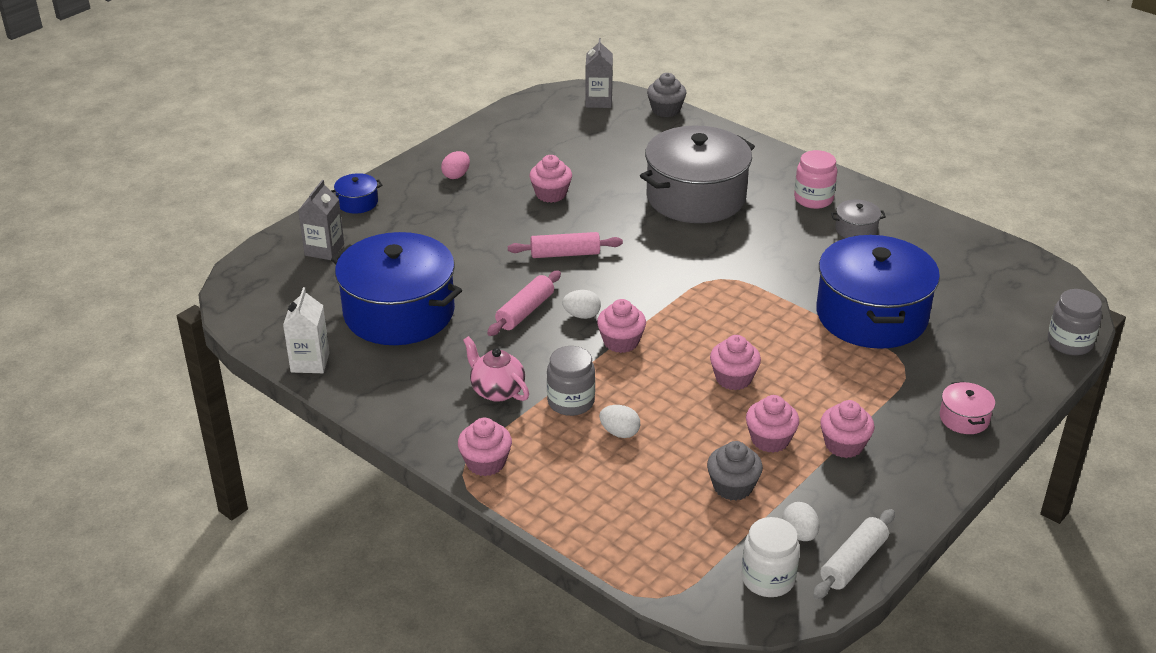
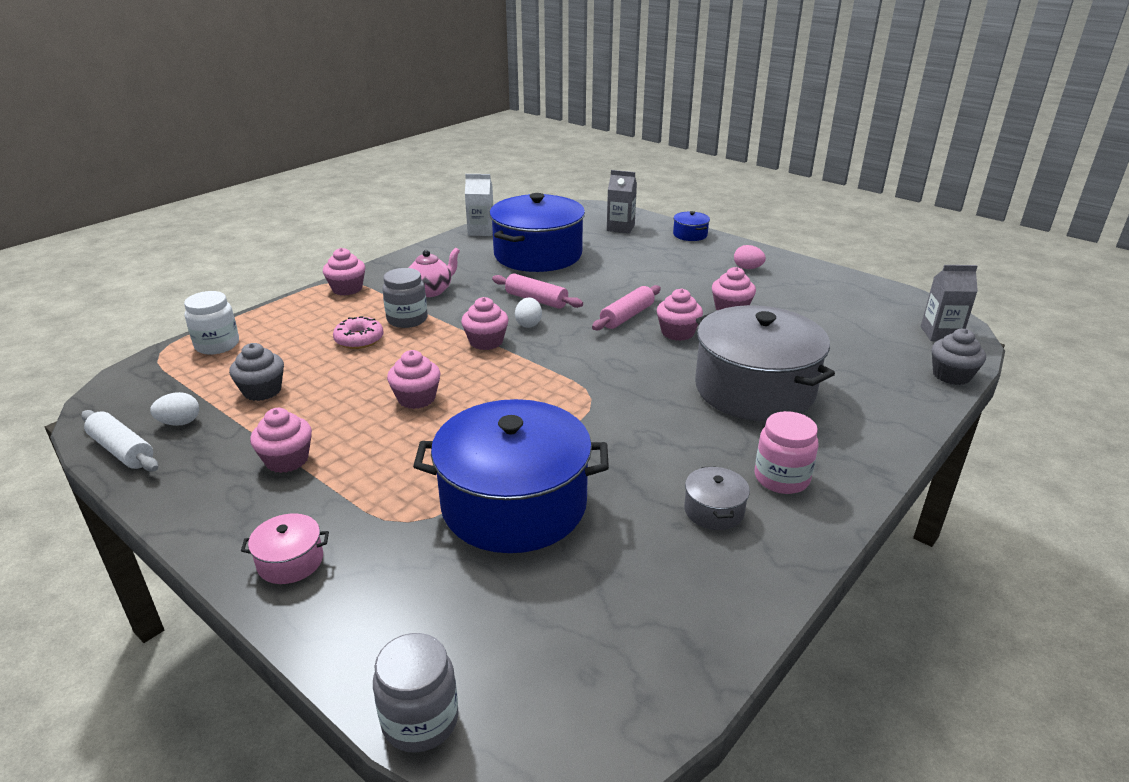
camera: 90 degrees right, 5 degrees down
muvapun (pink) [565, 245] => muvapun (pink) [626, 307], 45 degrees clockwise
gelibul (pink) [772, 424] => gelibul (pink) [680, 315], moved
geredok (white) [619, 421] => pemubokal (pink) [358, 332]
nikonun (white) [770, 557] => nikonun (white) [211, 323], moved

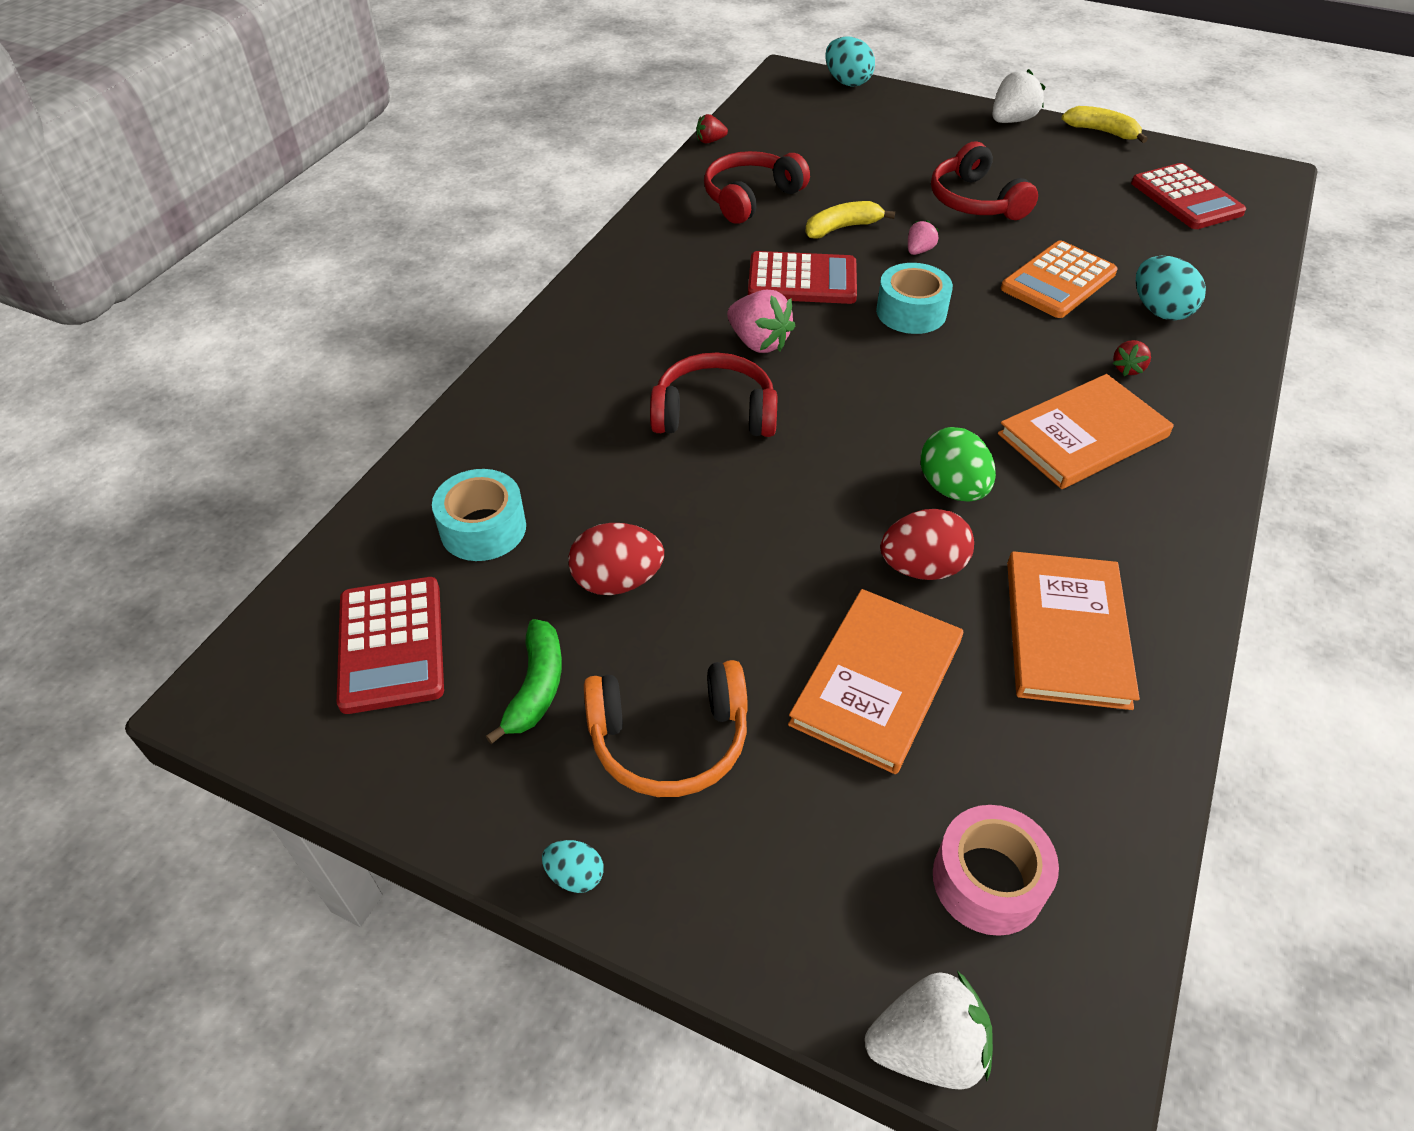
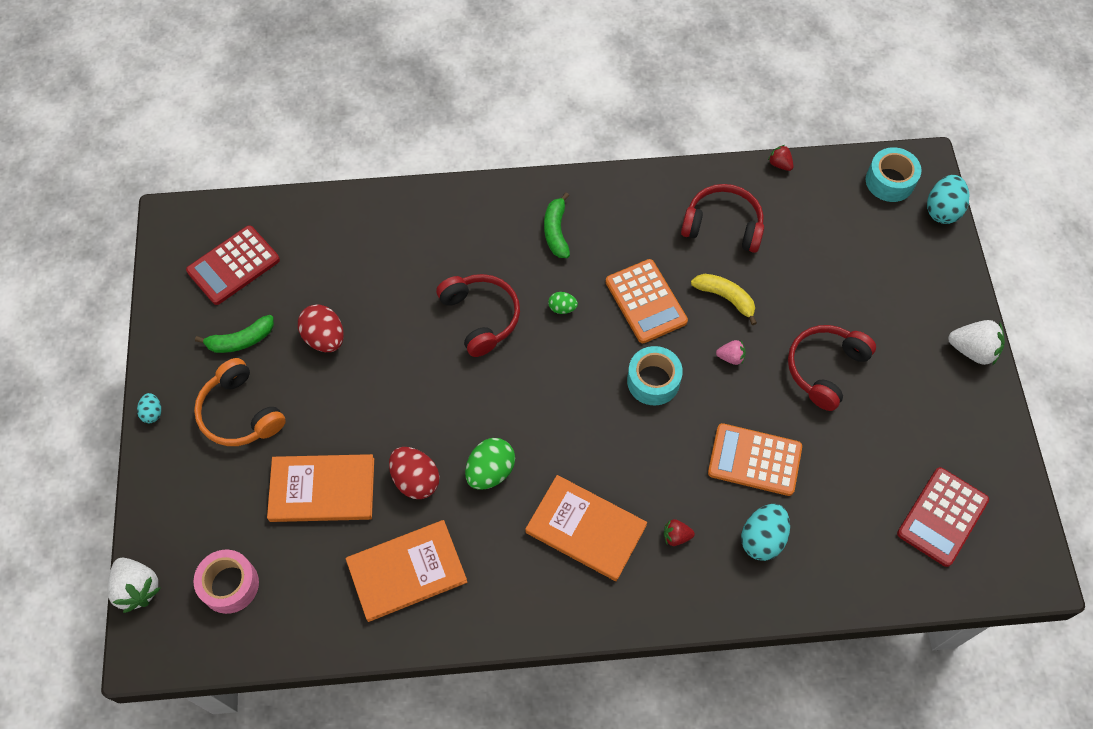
camera: 60 degrees right, 15 degrees up
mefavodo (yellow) [1105, 124] => nothing
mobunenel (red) [802, 277] => mobunenel (orange) [647, 301]
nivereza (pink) [761, 321] => geredok (green) [563, 303]
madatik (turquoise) [479, 515] => madatik (turquoise) [893, 174], moved
nothing => mefavodo (green) [557, 225]

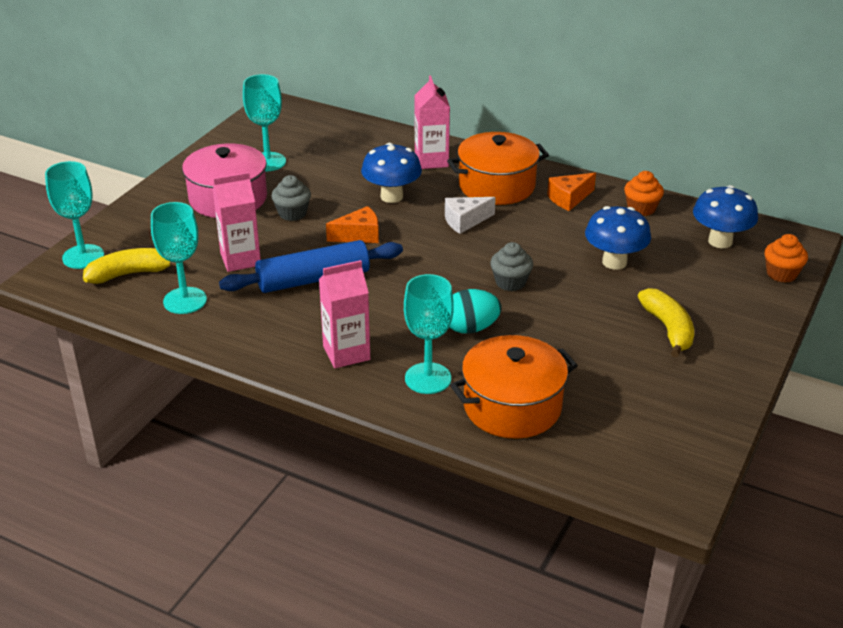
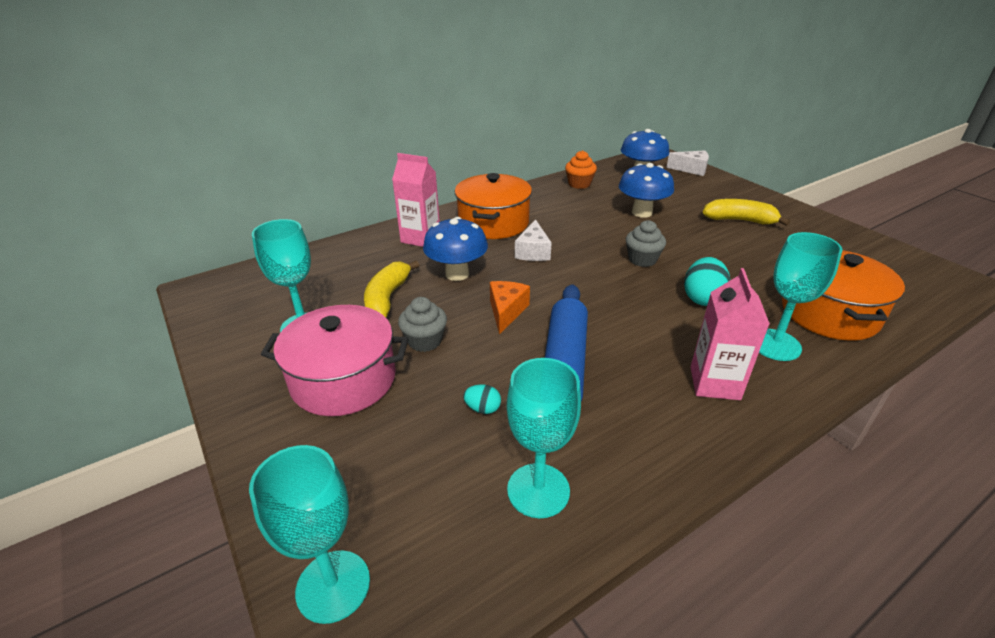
camera: 60 degrees left, 0 degrees up
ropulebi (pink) [237, 222] => geredok (turquoise) [482, 399]
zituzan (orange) [571, 192] => nothing
gelibul (orange) [786, 258] => zituzan (white) [687, 163]
mefavodo (yellow) [129, 266] => mefavodo (yellow) [391, 289], moved

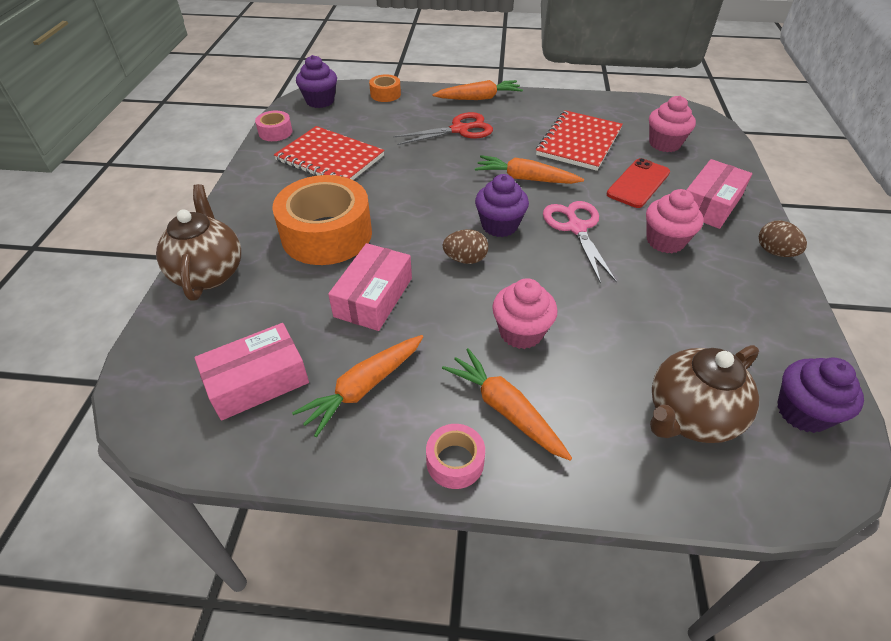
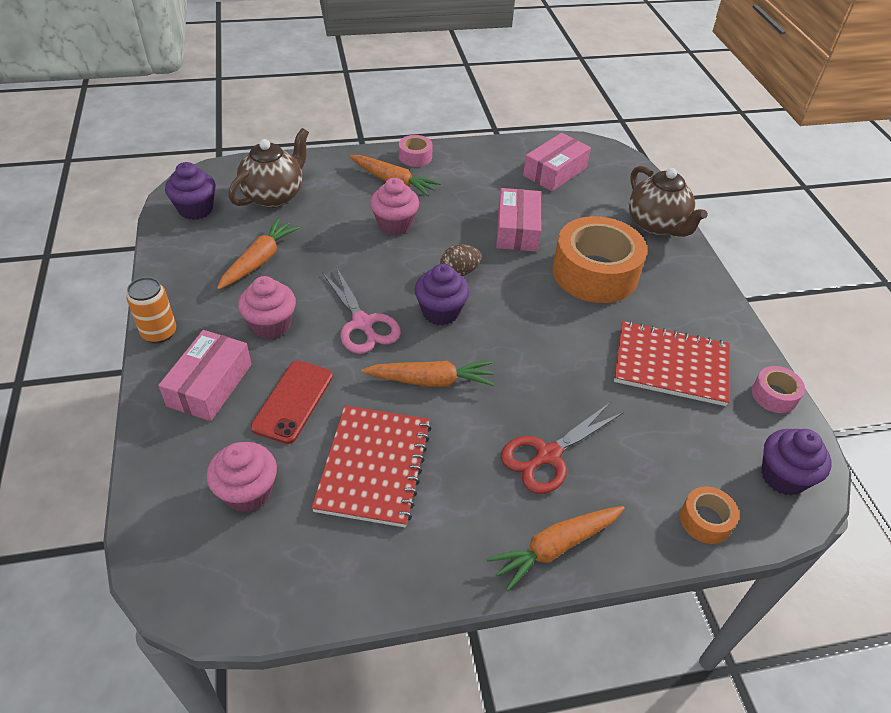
camera: 160 degrees right, 0 degrees up
geredok (brown) [783, 239] => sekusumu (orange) [151, 310]
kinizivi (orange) [357, 386] => kinizivi (orange) [258, 254], moved

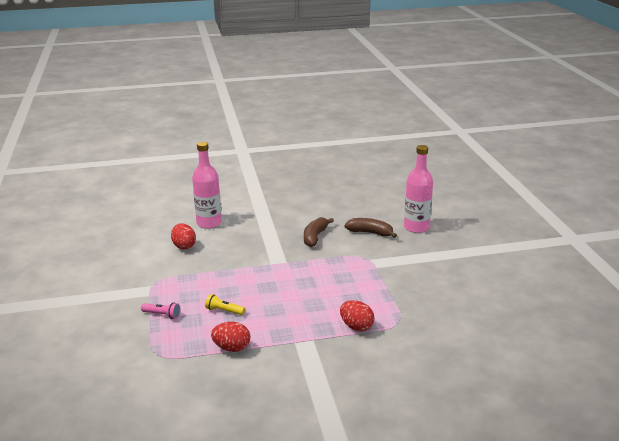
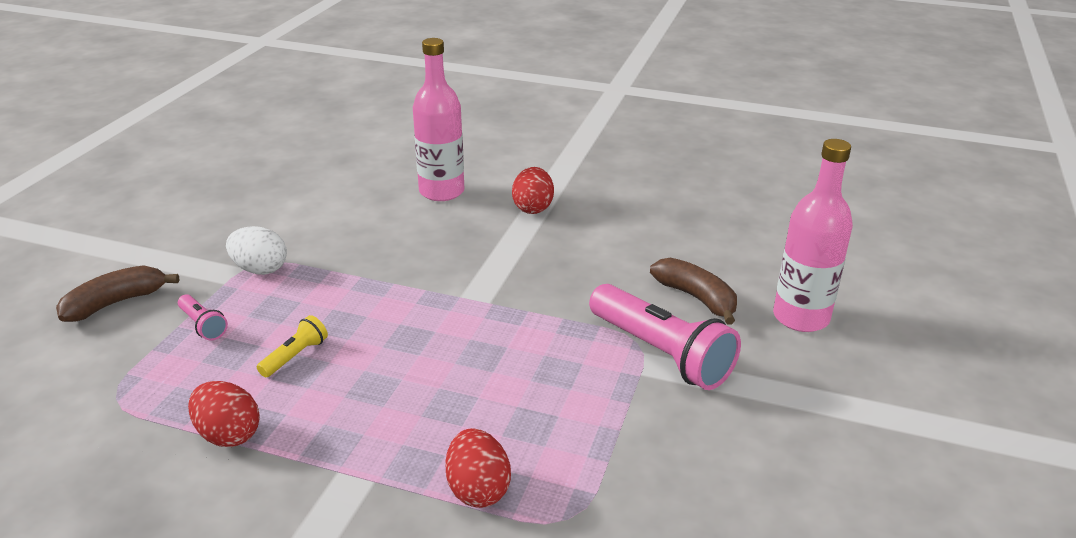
camera: 30 degrees right, 5 degrees up
mefavodo (brown) [319, 232] => mefavodo (brown) [117, 293], moved
geredok (red) [183, 236] => geredok (red) [533, 190], moved
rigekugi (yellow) [225, 304] => rigekugi (yellow) [292, 346], 75 degrees clockwise
nothing => geredok (white) [256, 250]
nothing => rigekugi (pink) [665, 337]

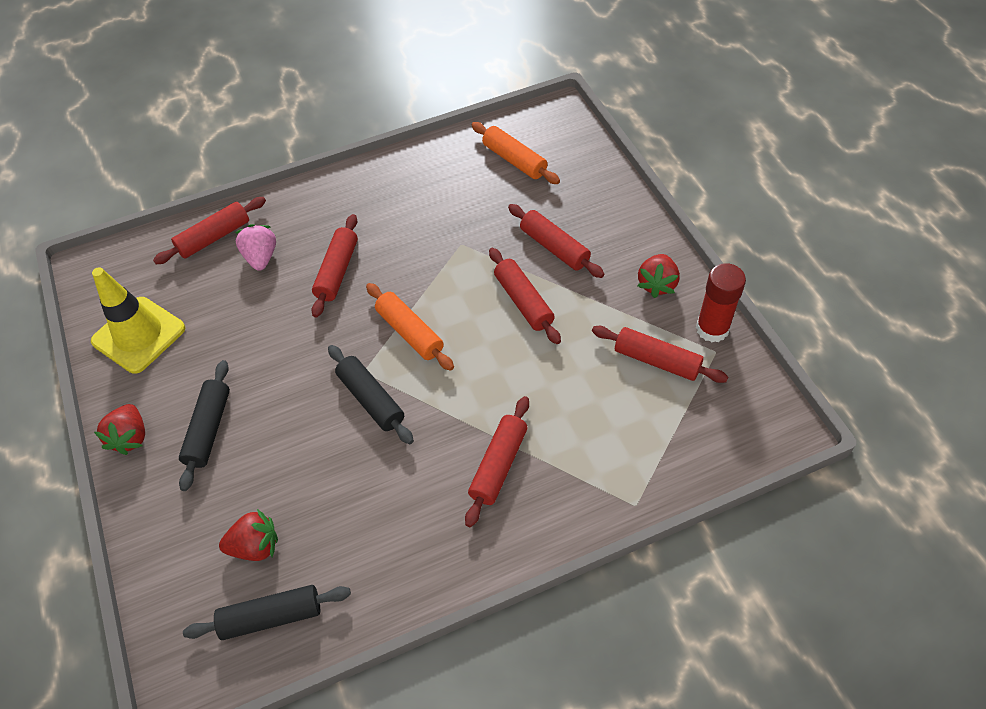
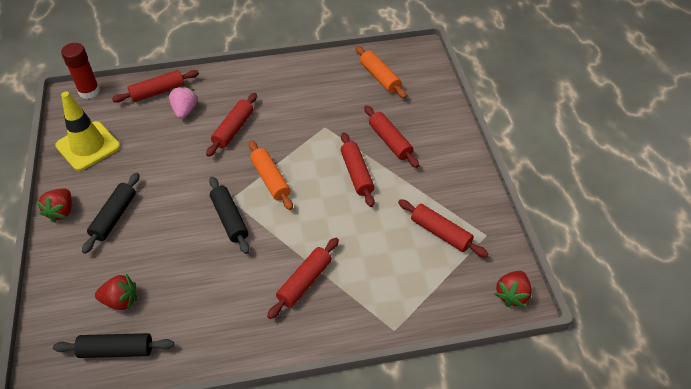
camera: 10 degrees right, 5 degrees down
nivereza (red) [658, 276] => nivereza (red) [513, 289], moved
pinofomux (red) [721, 302] => pinofomux (red) [80, 71], moved

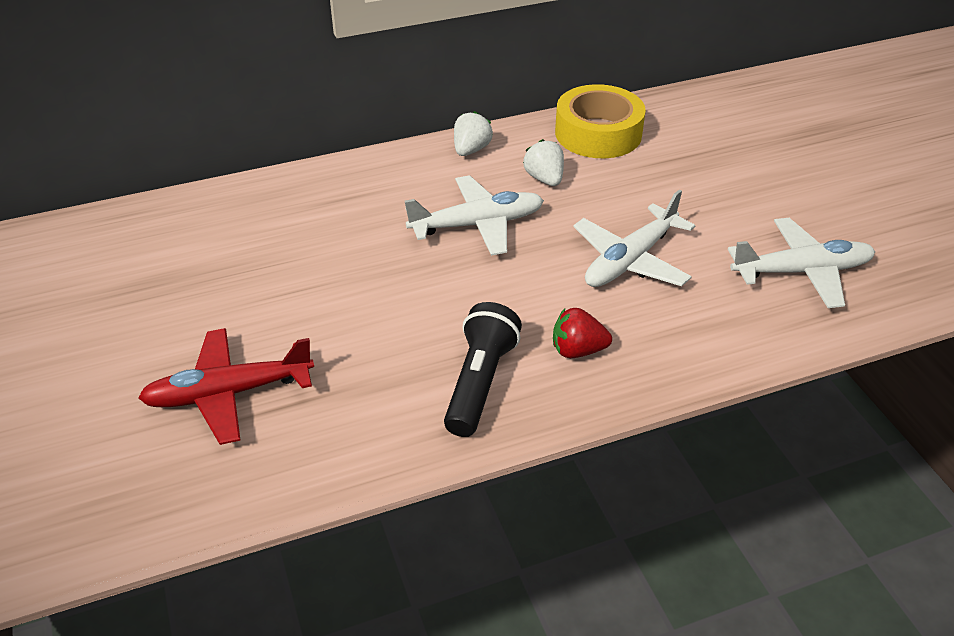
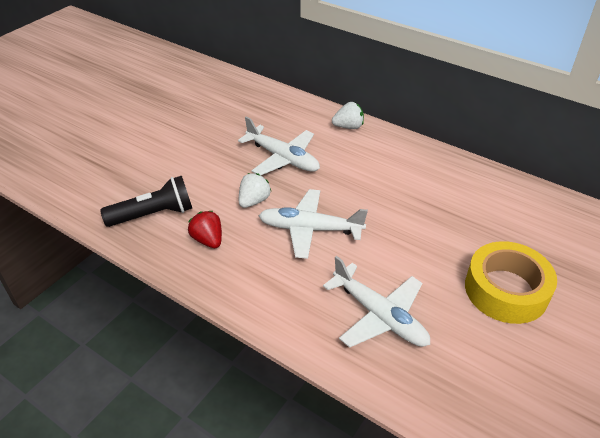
camera: 55 degrees right, 0 degrees up
madatik (yellow) [600, 121] => madatik (yellow) [511, 282], moved
nivereza (white) [543, 162] => nivereza (white) [255, 190], moved
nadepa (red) [226, 386] => nothing

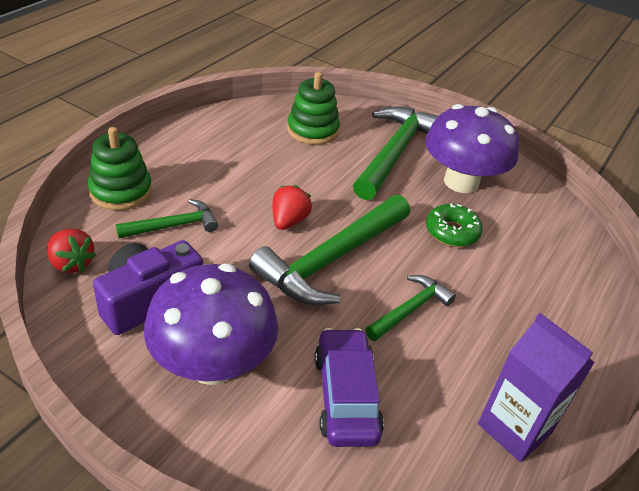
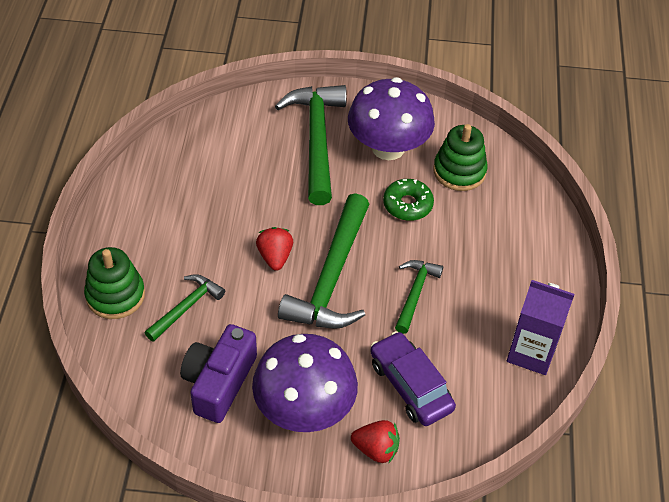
camera: 25 degrees left, 10 degrees up
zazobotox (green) [313, 108] => zazobotox (green) [460, 157], moved
nivereza (red) [71, 251] => nivereza (red) [375, 441], moved

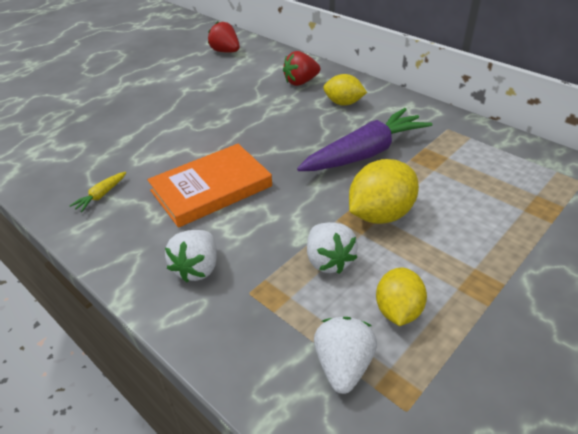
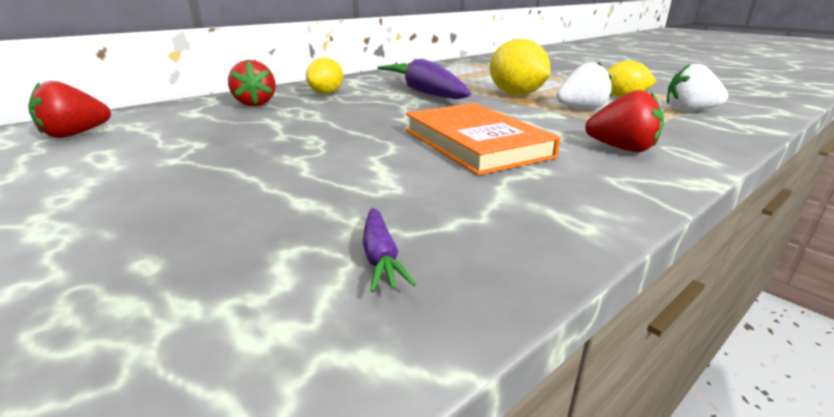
camera: 85 degrees left, 15 degrees down
kinizivi (yellow) [98, 192] => nothing
nivereza (white) [191, 256] => nivereza (red) [624, 121]
nothing => kinizivi (purple) [389, 250]

